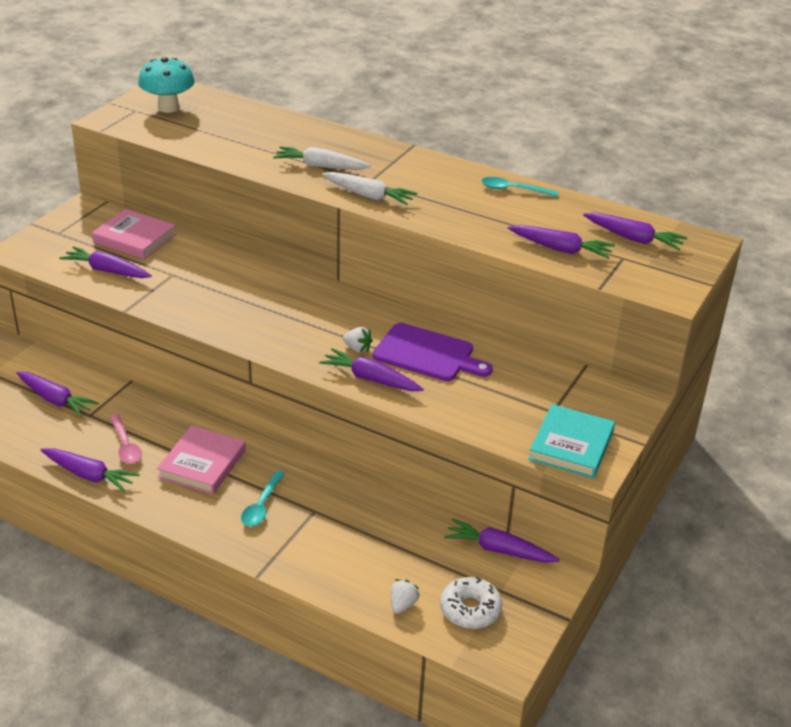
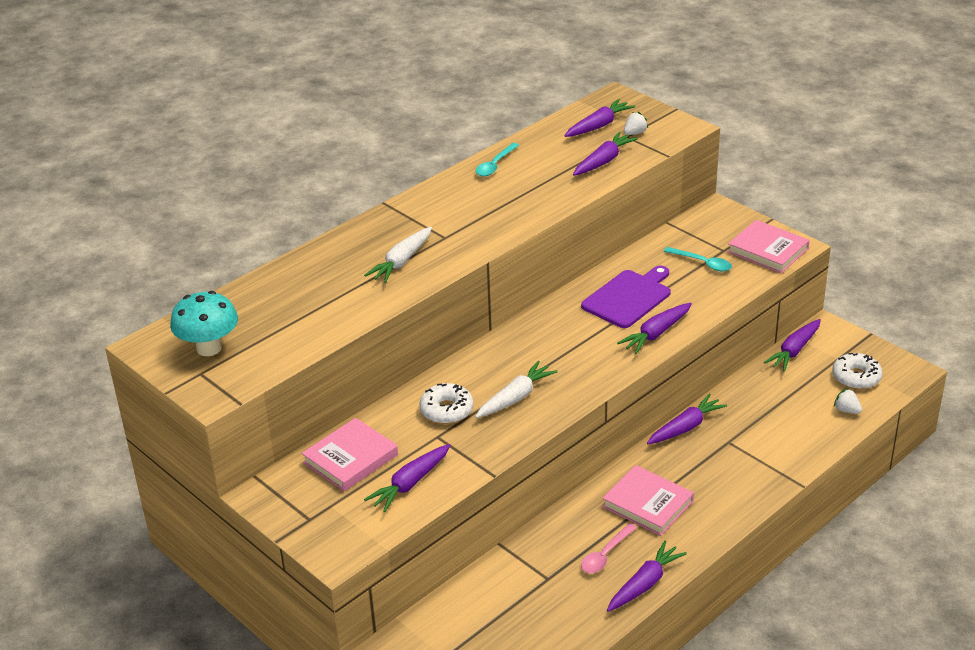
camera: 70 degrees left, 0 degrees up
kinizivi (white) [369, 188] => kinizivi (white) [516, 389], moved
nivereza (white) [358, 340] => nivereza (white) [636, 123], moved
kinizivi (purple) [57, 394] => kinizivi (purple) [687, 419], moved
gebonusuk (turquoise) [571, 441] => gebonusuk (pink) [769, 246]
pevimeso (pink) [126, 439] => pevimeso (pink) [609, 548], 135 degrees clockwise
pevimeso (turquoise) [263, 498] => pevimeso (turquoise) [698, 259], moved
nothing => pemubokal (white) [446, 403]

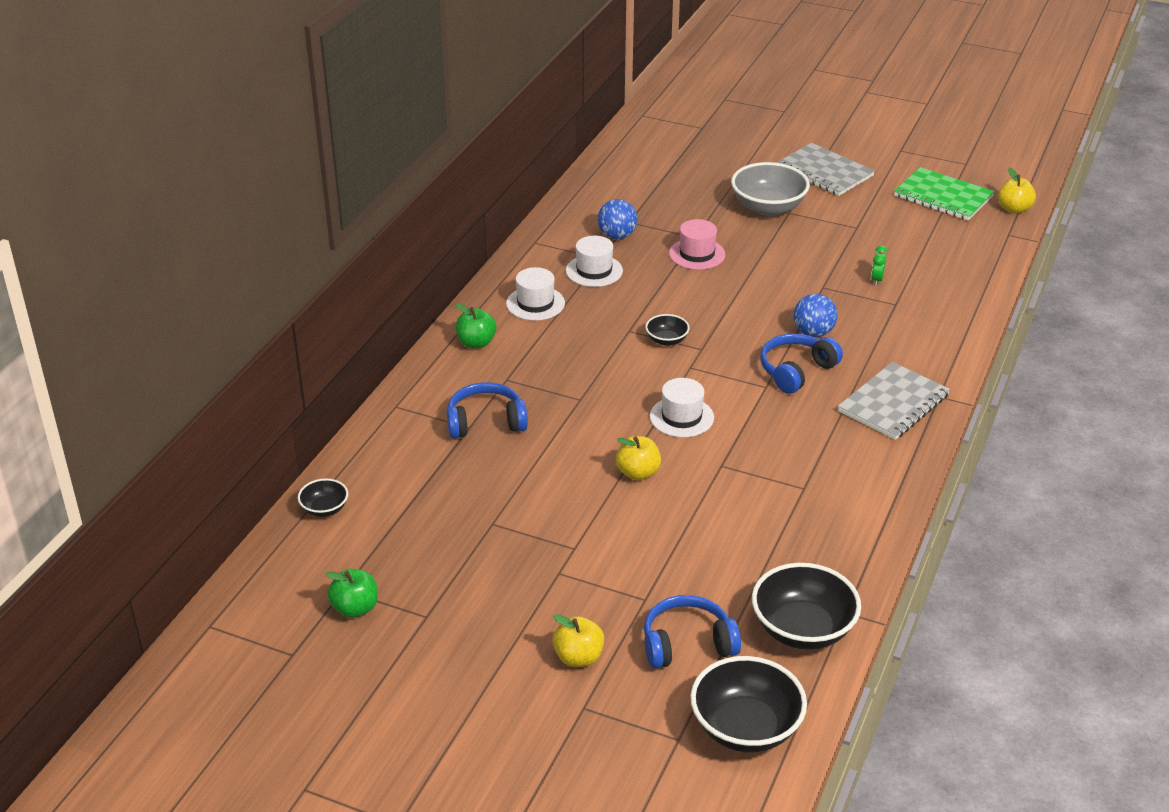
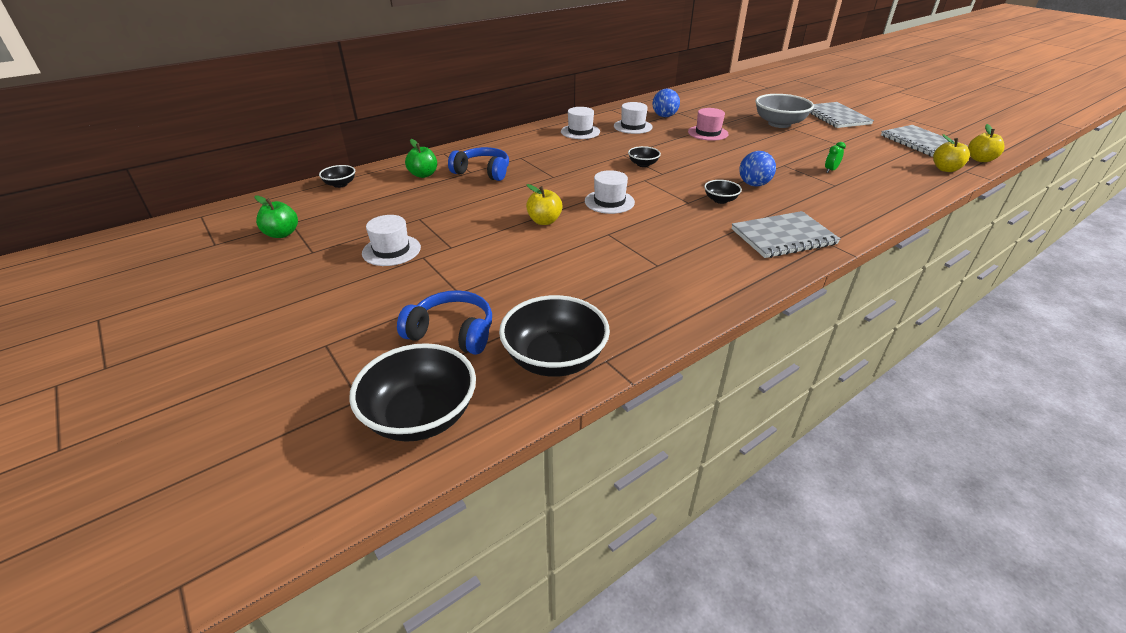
camera: 30 degrees right, 0 degrees up
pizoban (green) [944, 194] => pizoban (grey) [924, 141]
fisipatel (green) [476, 325] => fisipatel (green) [421, 158], moved
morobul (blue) [801, 363] => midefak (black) [723, 192]
fisipatel (yellow) [578, 640] => fisipatel (yellow) [951, 153], moved
nothing => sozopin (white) [391, 240]

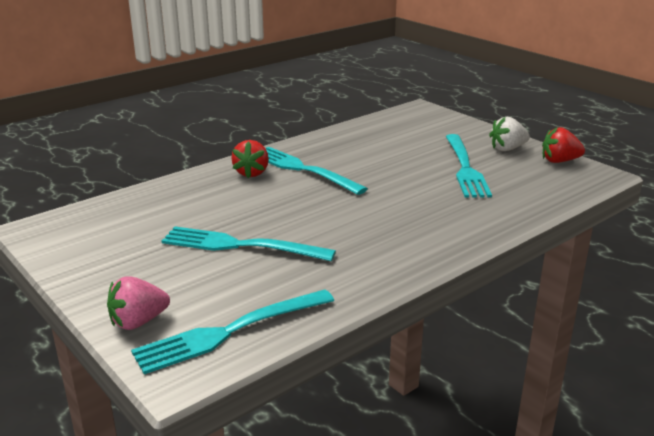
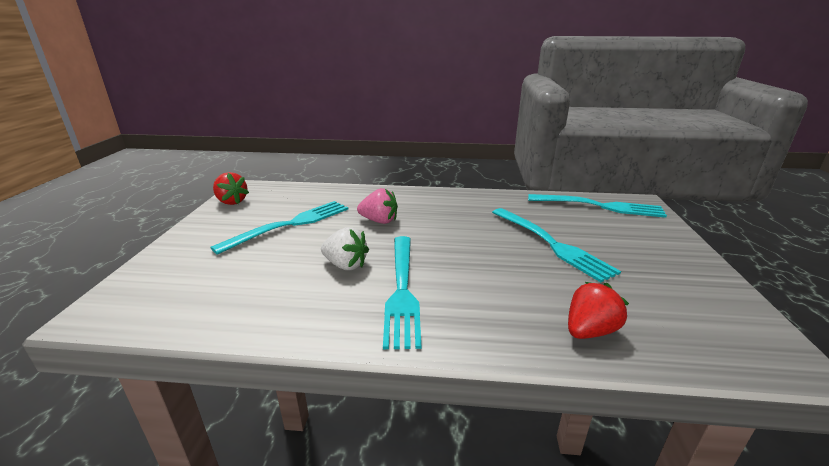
camera: 135 degrees left, 0 degrees up
nivereza (white) [509, 134] => nivereza (white) [345, 248], moved
nivereza (red) [250, 159] => nivereza (red) [598, 310], moved
nivereza (pink) [138, 303] => nivereza (pink) [377, 206], moved

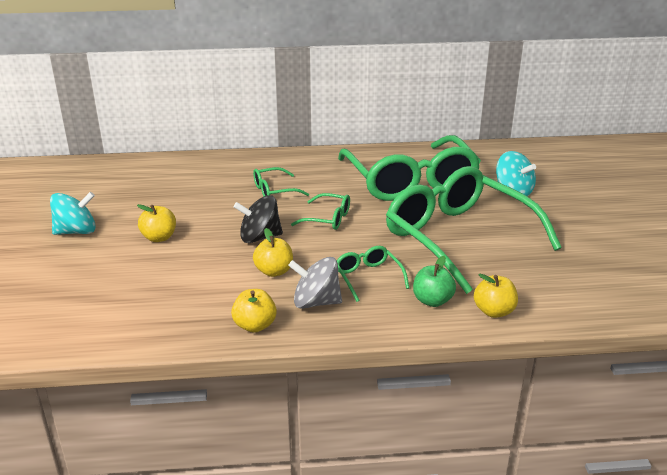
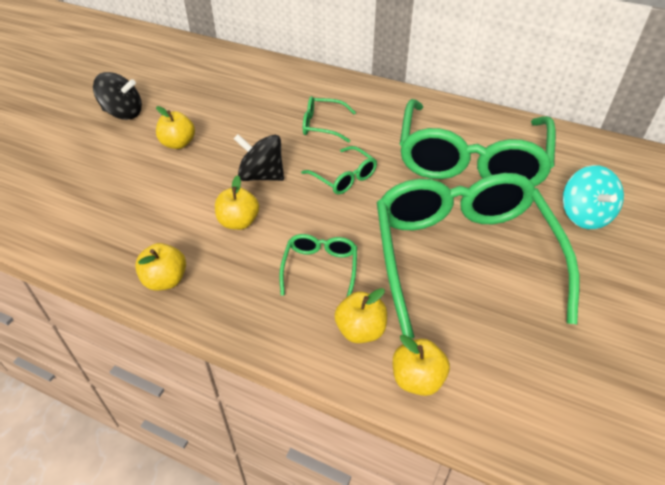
camera: 30 degrees right, 15 degrees up
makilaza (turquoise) [73, 213] => makilaza (black) [117, 96]
fisipatel (green) [434, 281] => fisipatel (yellow) [361, 315]
makilaza (grey) [315, 283] => nothing

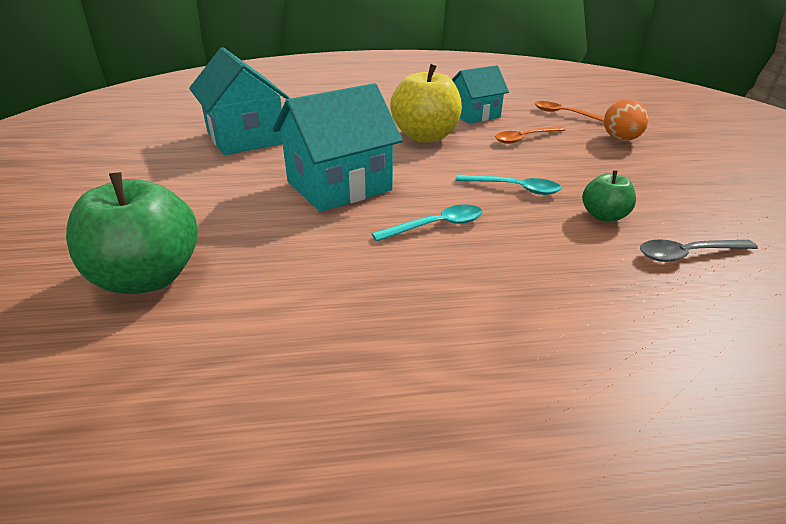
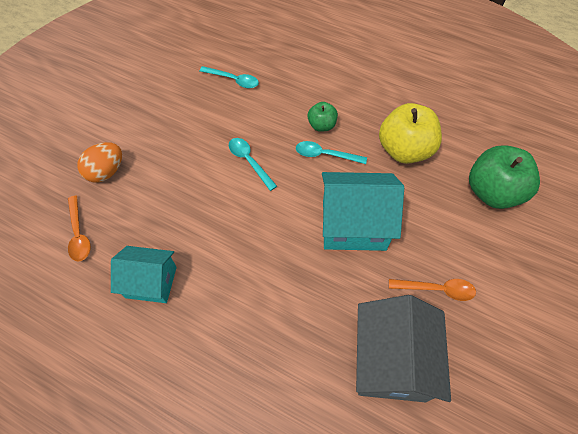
camera: 145 degrees left, 25 degrees up
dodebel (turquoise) [239, 101] => dodebel (grey) [403, 348]
fisipatel (yellow) [426, 103] => fisipatel (yellow) [410, 133], moved
pevimeso (orange) [530, 135] => pevimeso (orange) [432, 290], moved
fisipatel (green) [609, 196] => fisipatel (green) [323, 117], moved
pevimeso (grey) [699, 250] => pevimeso (turquoise) [229, 77]

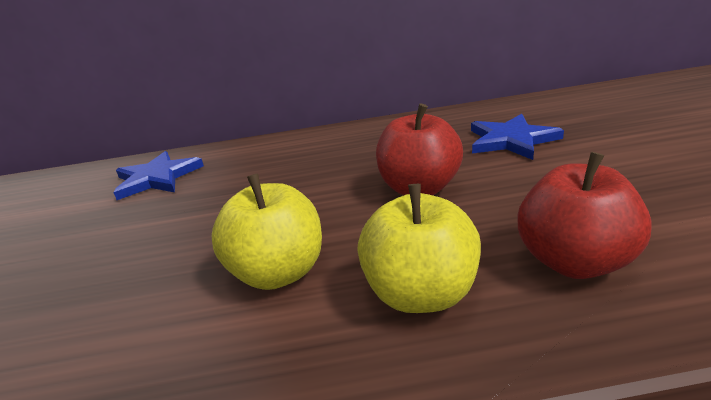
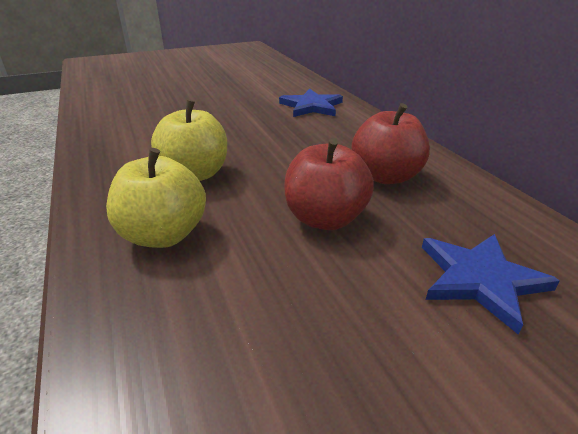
camera: 70 degrees right, 5 degrees up
fisipatel (red) [585, 215] => fisipatel (red) [391, 143], moved

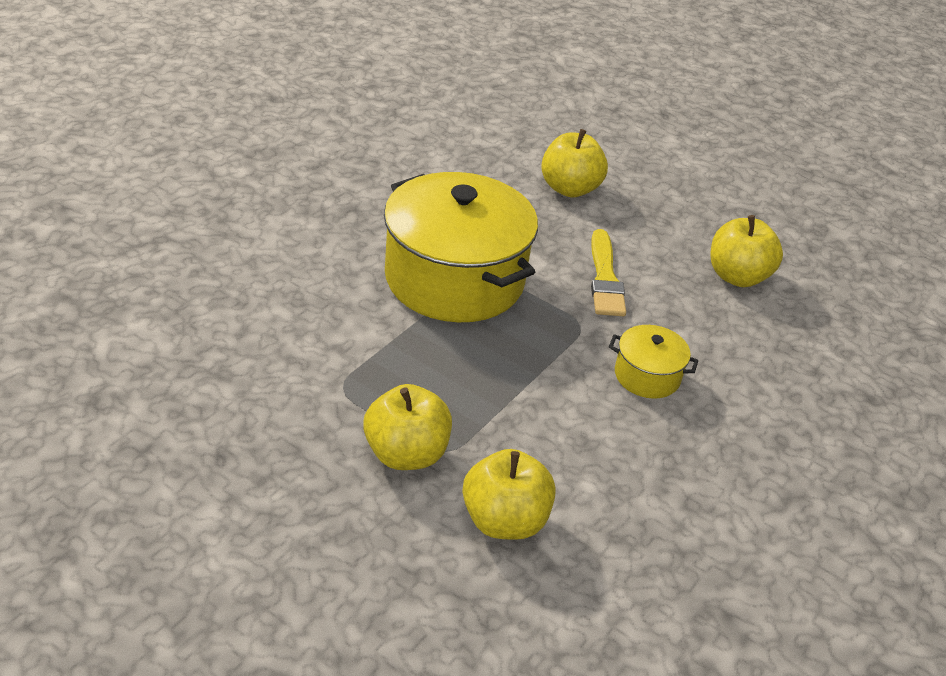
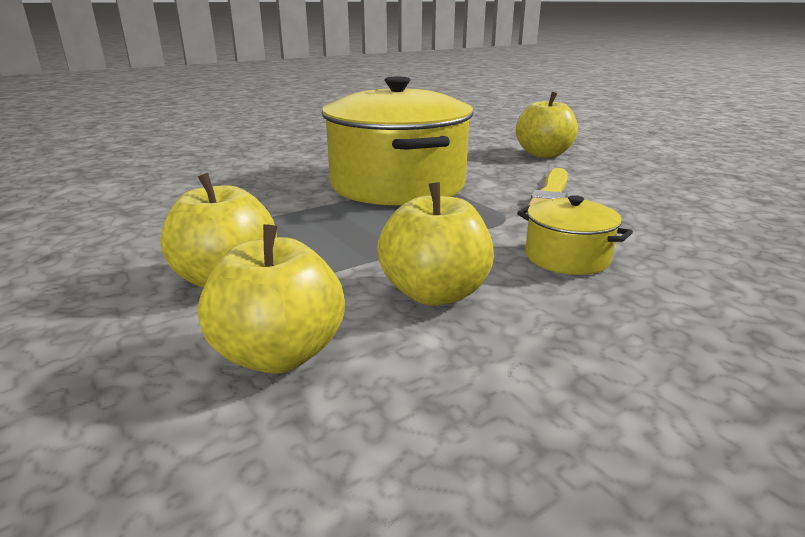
camera: 25 degrees right, 15 degrees down
fisipatel (yellow) [747, 251] => fisipatel (yellow) [435, 244], moved

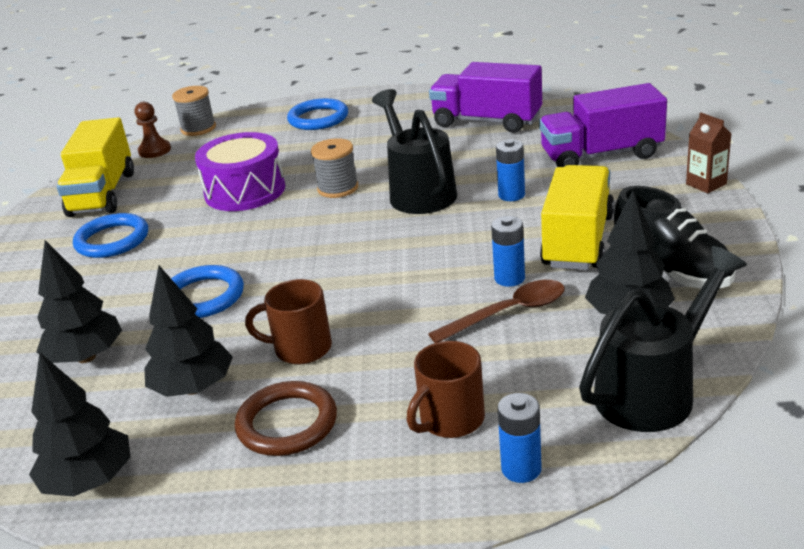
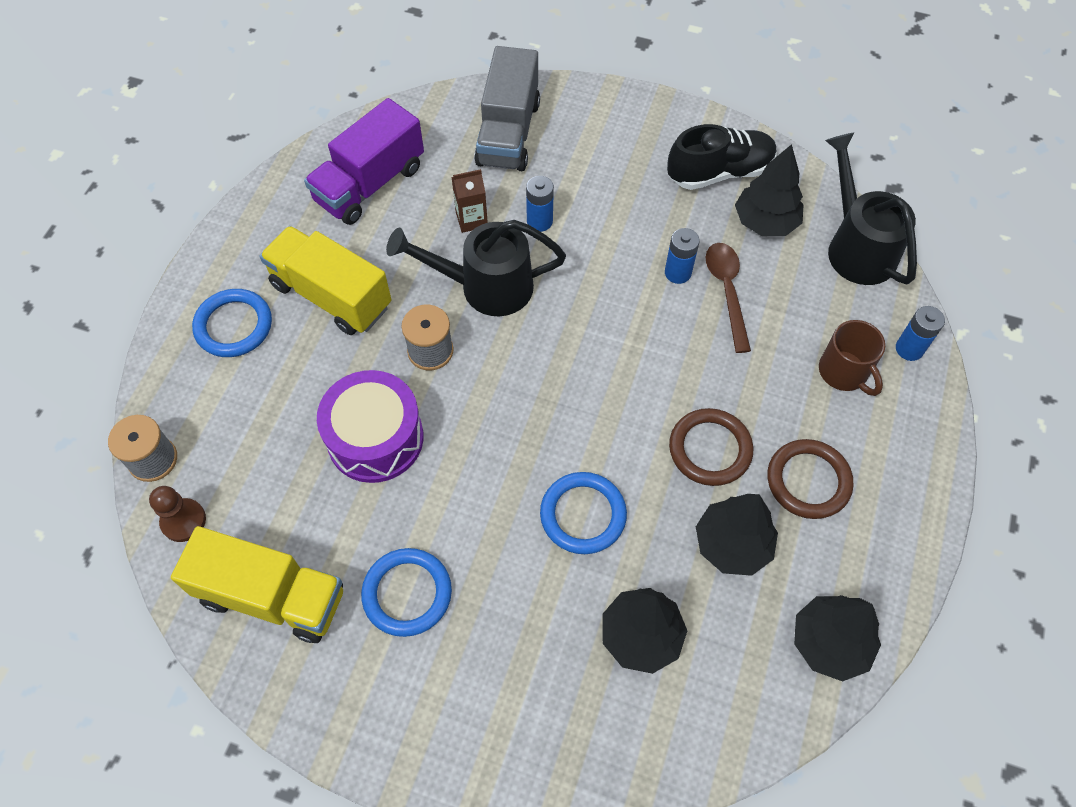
camera: 75 degrees left, 30 degrees up
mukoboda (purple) [603, 125] => mukoboda (grey) [507, 108]
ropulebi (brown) [709, 153] => ropulebi (brown) [469, 201], moved
mukoboda (yellow) [577, 217] => mukoboda (yellow) [325, 280], moved
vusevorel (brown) [288, 321] => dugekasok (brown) [711, 447]

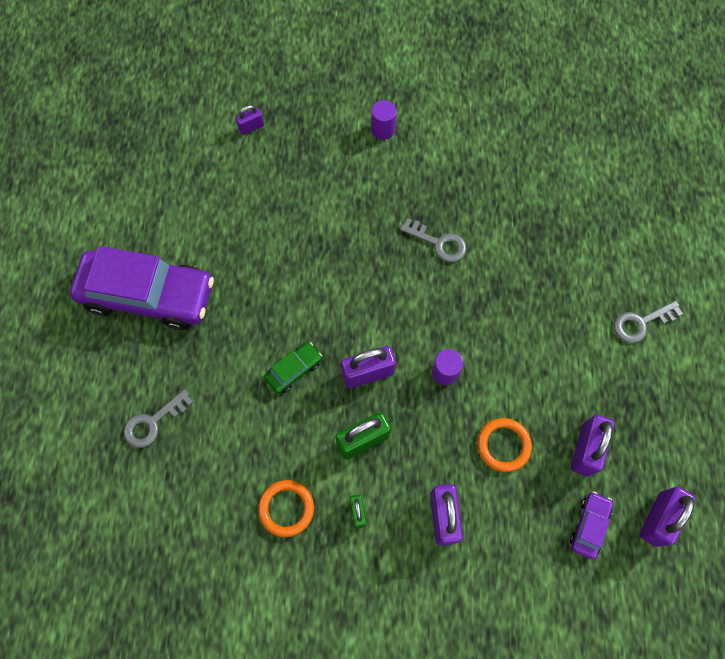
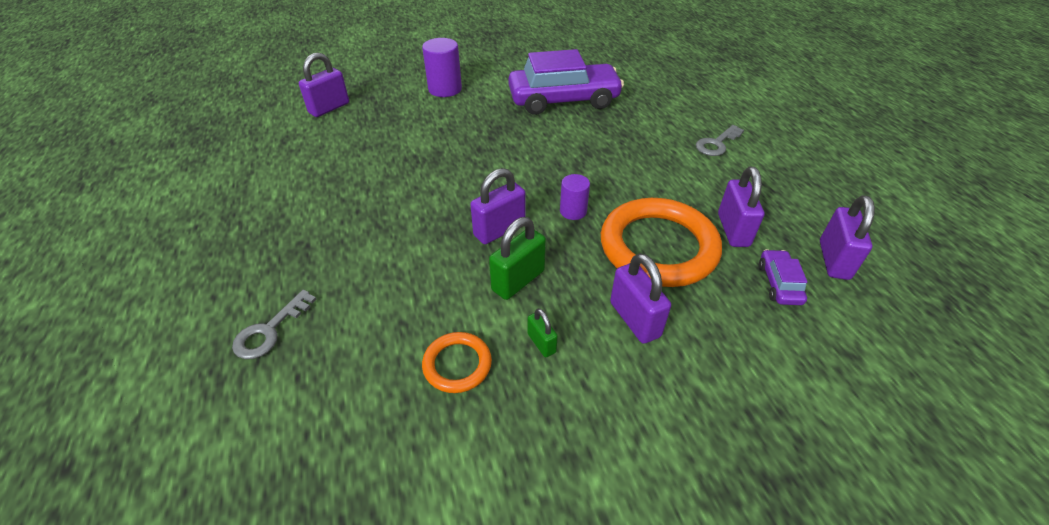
camera: 20 degrees left, 25 degrees down
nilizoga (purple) [384, 120] => nilizoga (purple) [442, 67], x1.63
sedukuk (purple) [250, 120] => sedukuk (purple) [324, 85], x1.80
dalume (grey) [433, 240] => nothing
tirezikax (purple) [142, 288] => tirezikax (purple) [566, 82], moved
tirezikax (green) [293, 368] => nothing
dugekasok (orange) [504, 445] => dugekasok (orange) [661, 242], x2.08

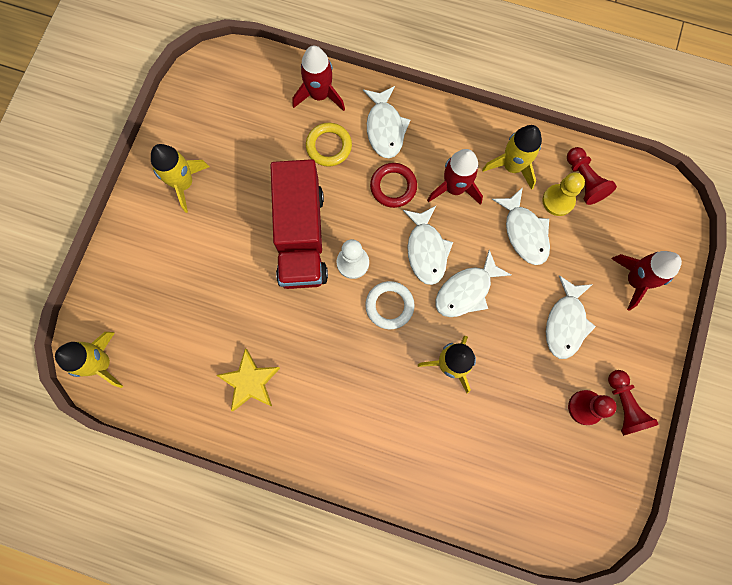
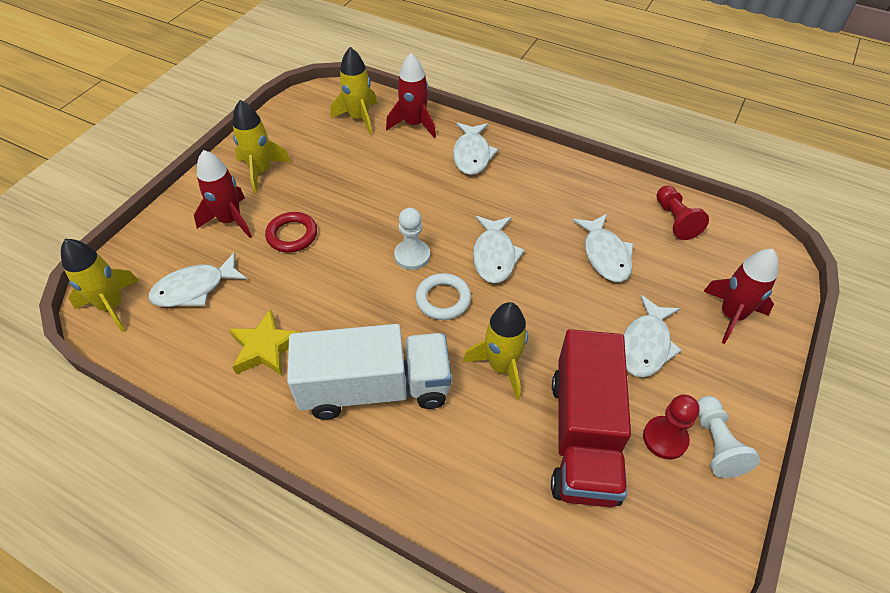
camera: 10 degrees right, 25 degrees down
dugekasok (yellow) [329, 145] => nothing
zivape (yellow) [512, 157] => zivape (yellow) [354, 91], moved
zivape (red) [455, 177] => zivape (red) [223, 194], moved
mukoboda (red) [299, 224] => mukoboda (red) [591, 418], moved
dugekasok (red) [393, 185] => dugekasok (red) [291, 232], moved
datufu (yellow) [563, 194] => nothing
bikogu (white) [473, 283] => bikogu (white) [198, 279], moved
datufu (red) [633, 403] => datufu (white) [728, 437]
nothing => mukoboda (white) [369, 372]

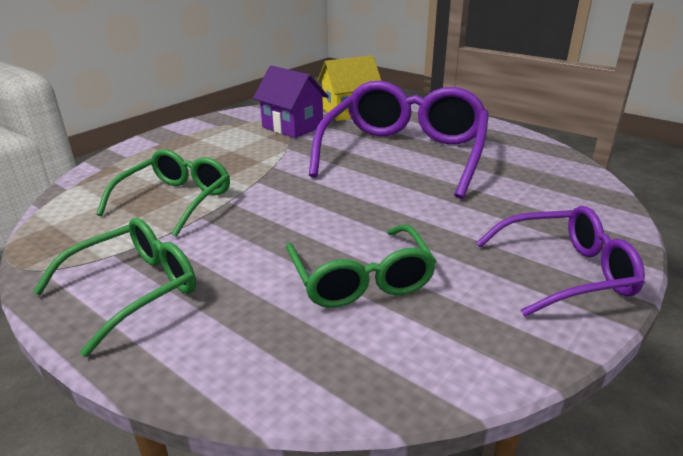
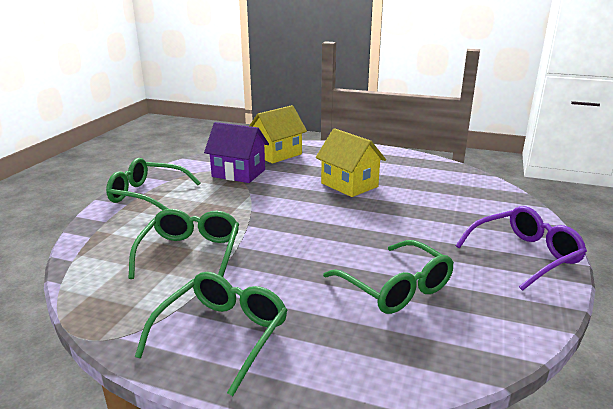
camera: 20 degrees left, 5 degrees down
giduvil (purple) [399, 140] => dodebel (yellow) [351, 162]
nothing => giduvil (green) [153, 184]

